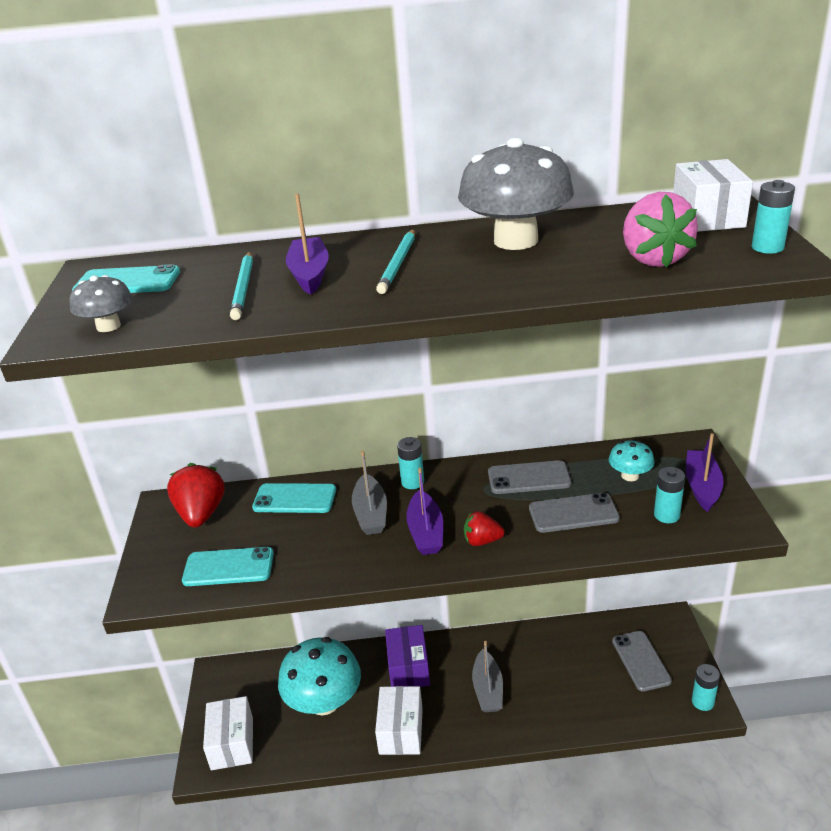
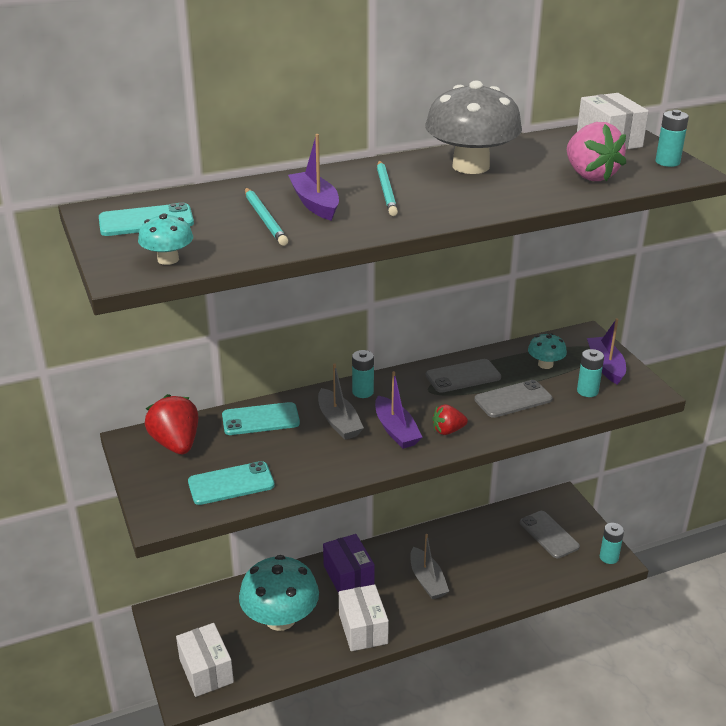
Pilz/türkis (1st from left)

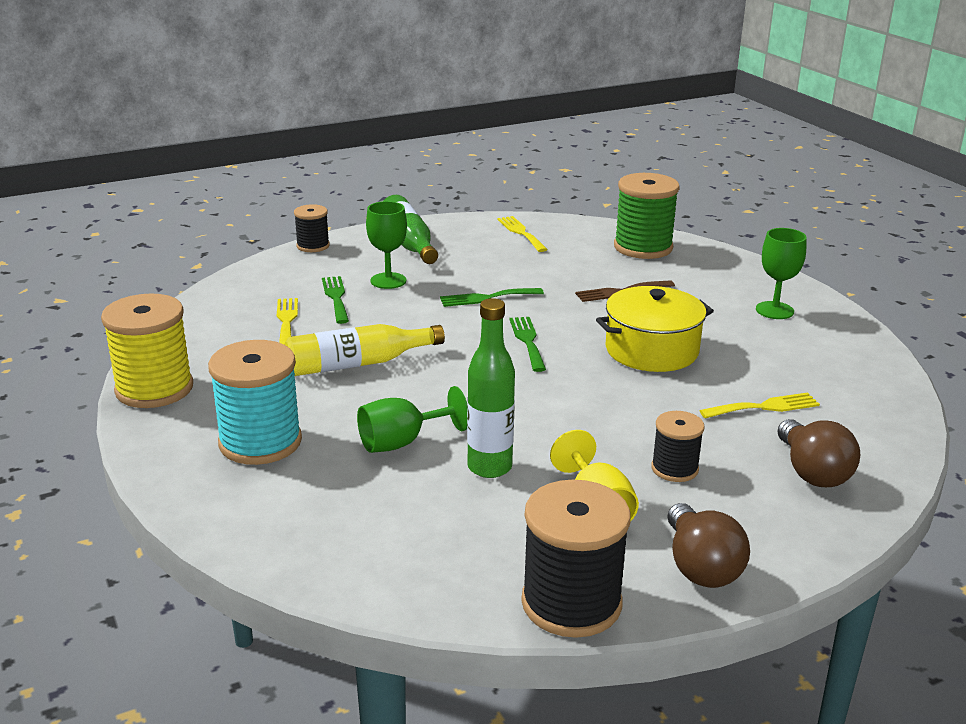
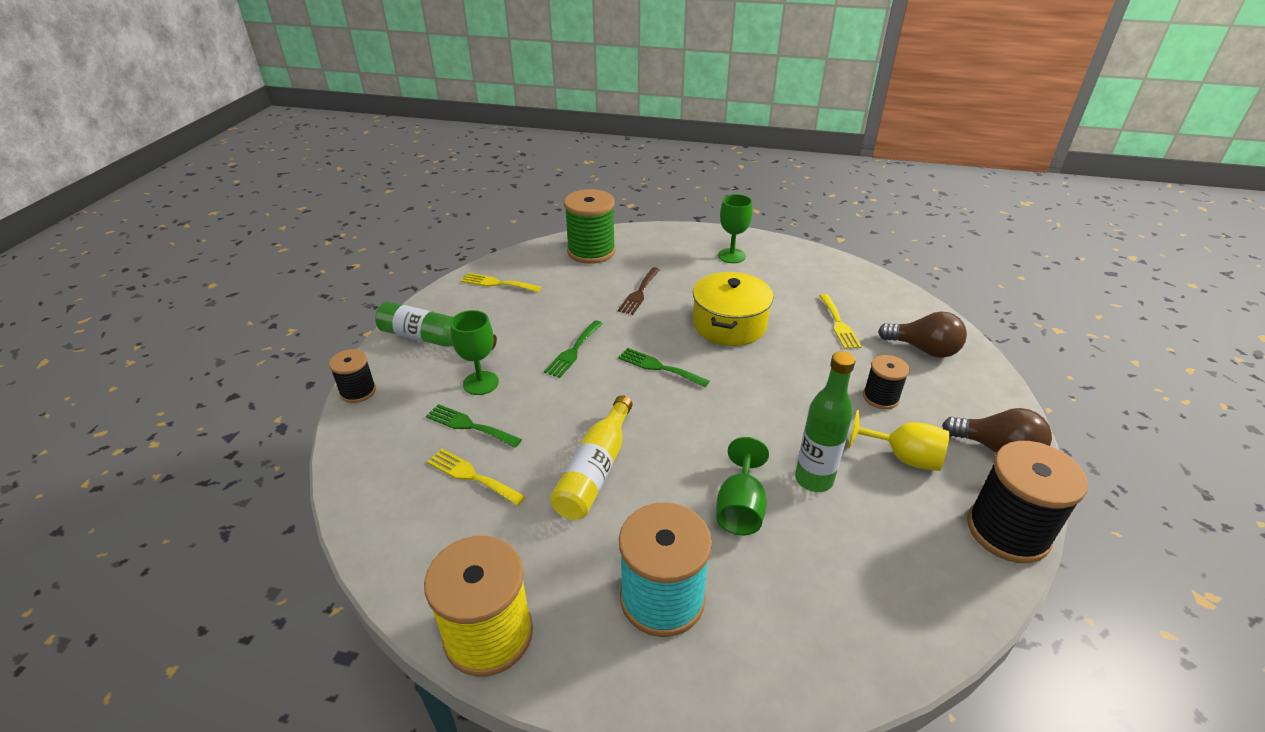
Gabel/gelb (3rd from left)

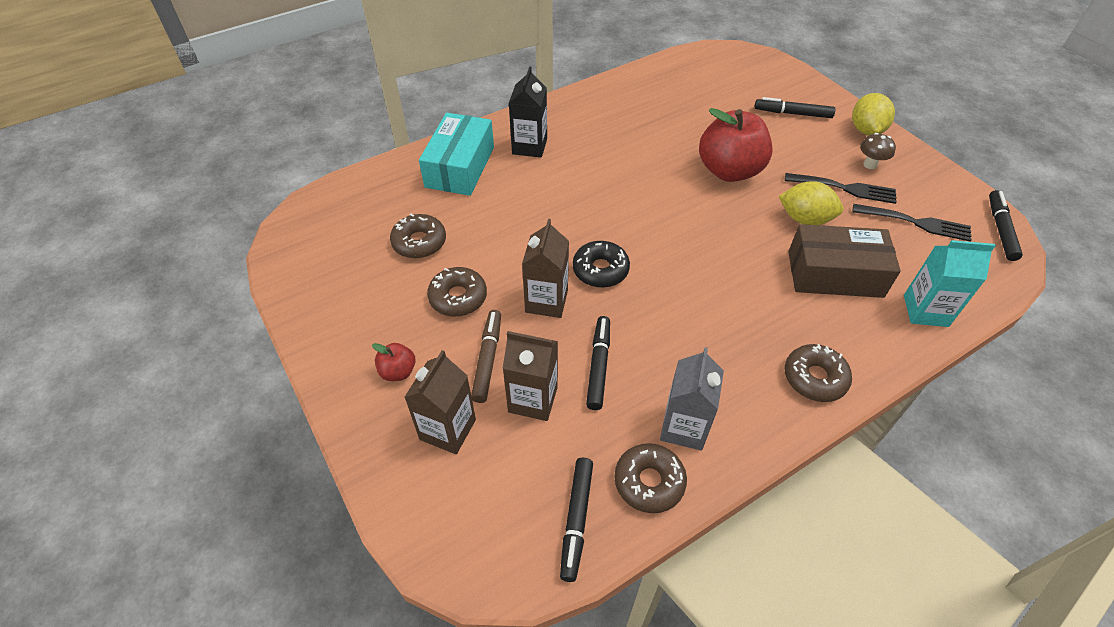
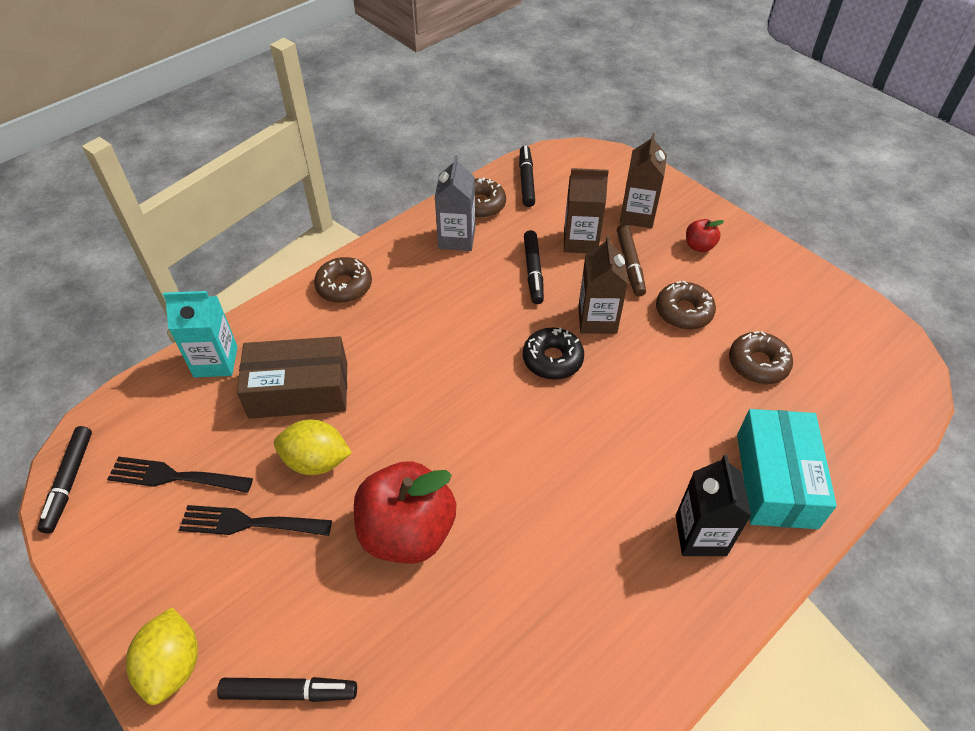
Pilz/braun

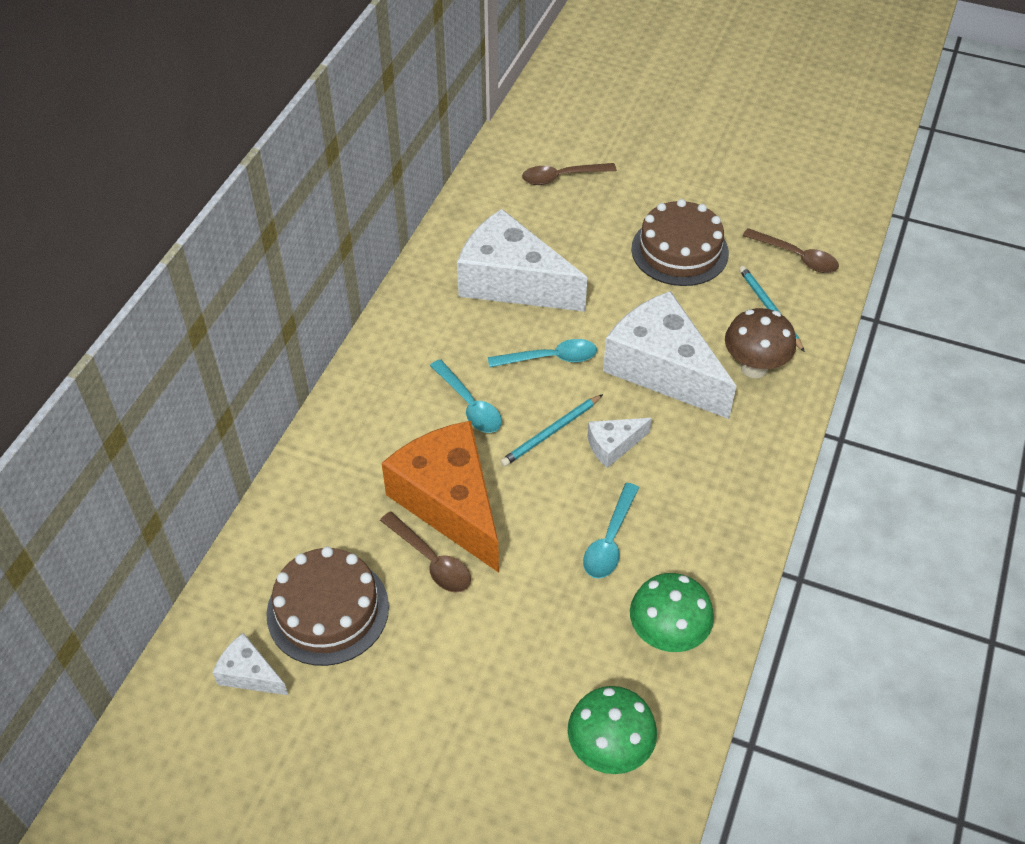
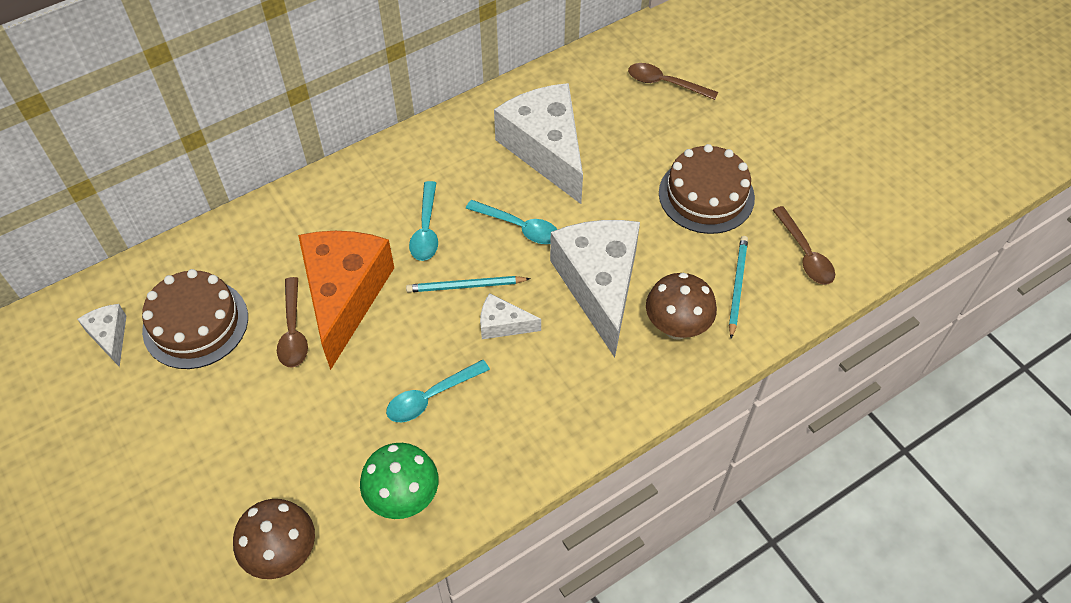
Pilz/braun (1st from left)

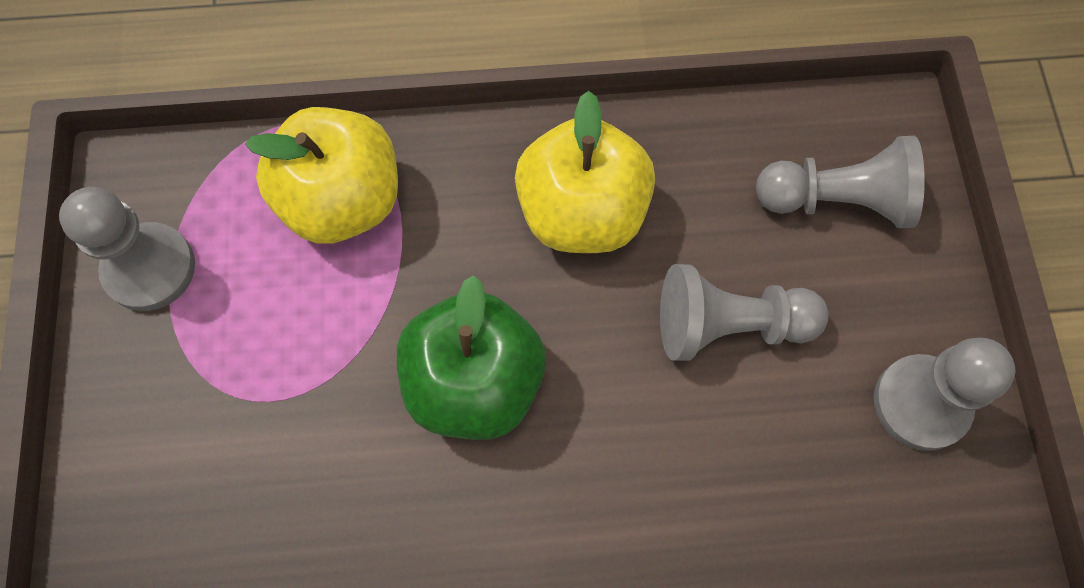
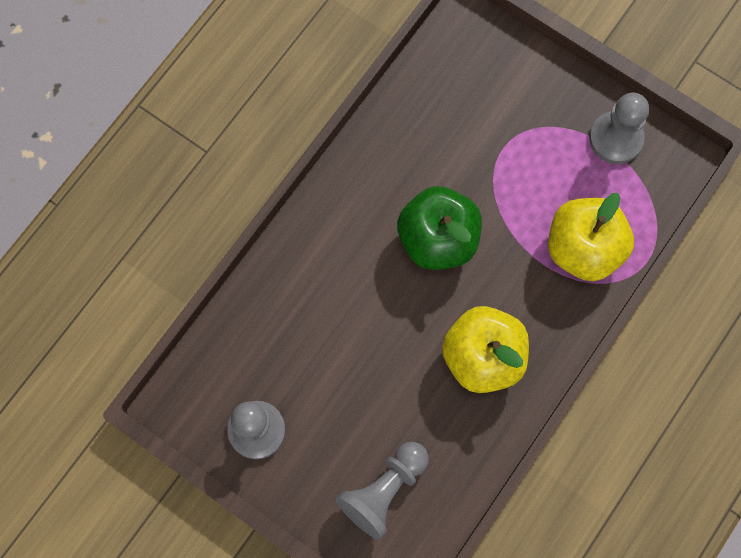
Bauer/grau (2nd from left in the first image)

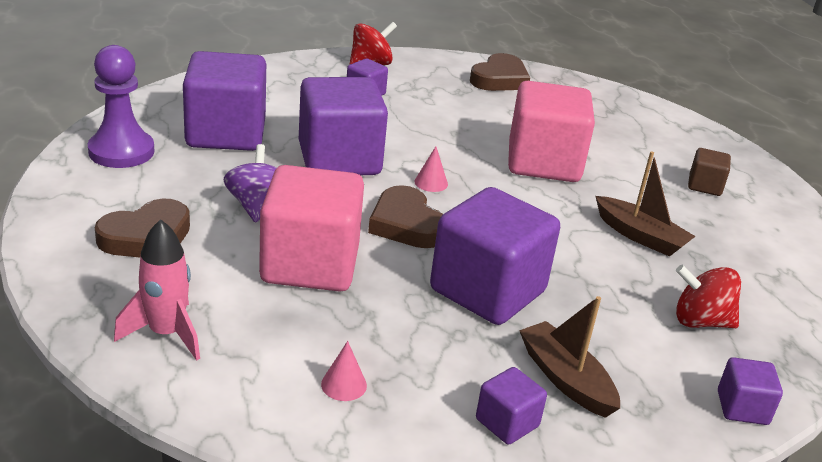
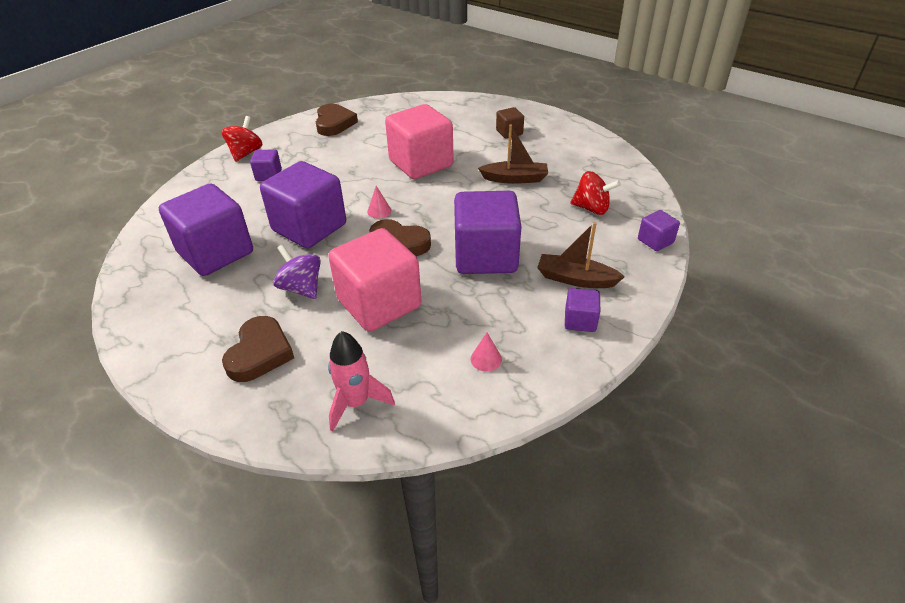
Bauer/lila
Kreisel/rot (2nd from left)

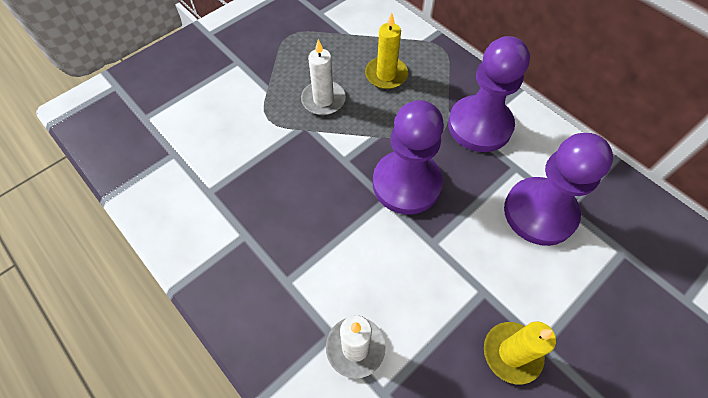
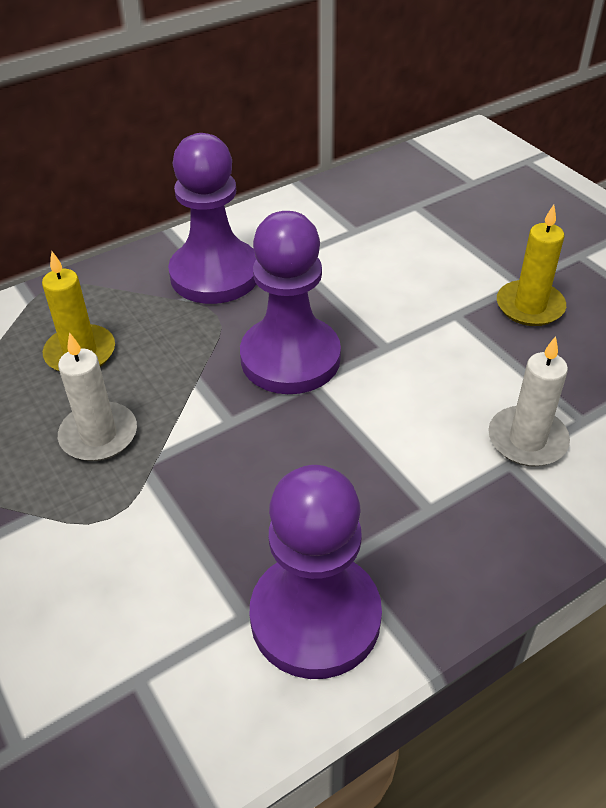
Bauer/lila (3rd from left)

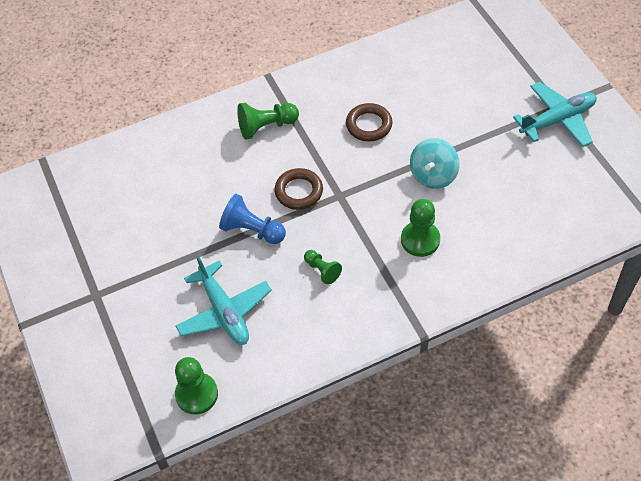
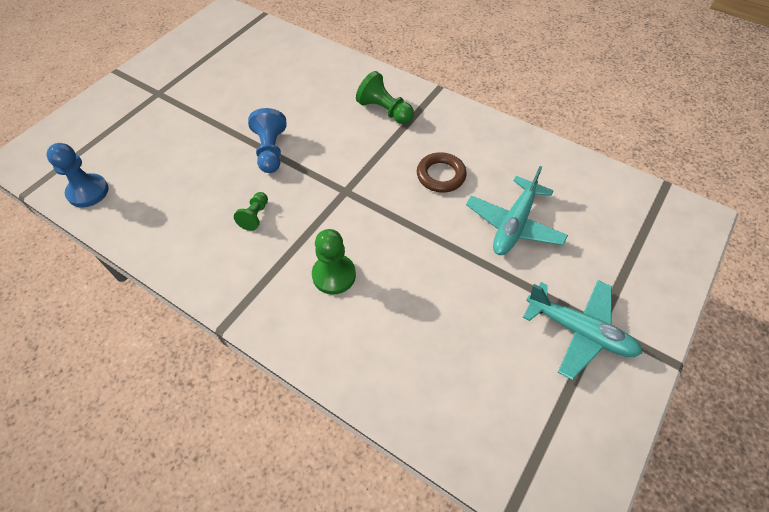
Ring/braun (1st from left in the first image)
Kreisel/türkis
Flugzeug/türkis (1st from left)
Bauer/blau (1st from left)

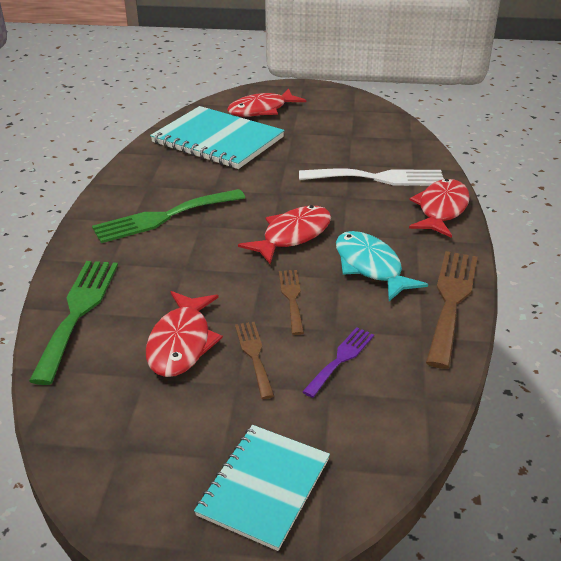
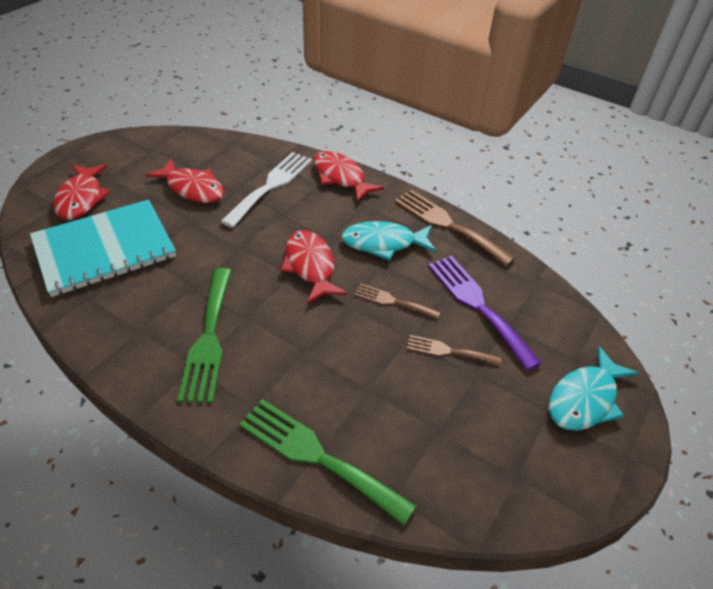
Fisch/rot (2nd from left)
Fisch/türkis (2nd from left)
Gabel/lila

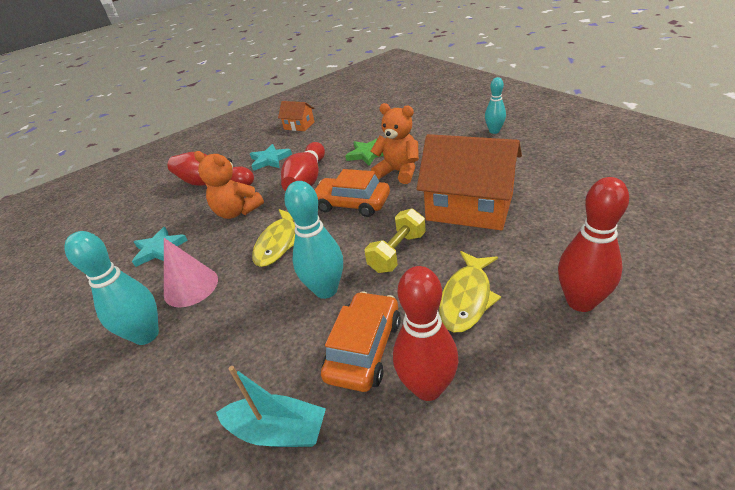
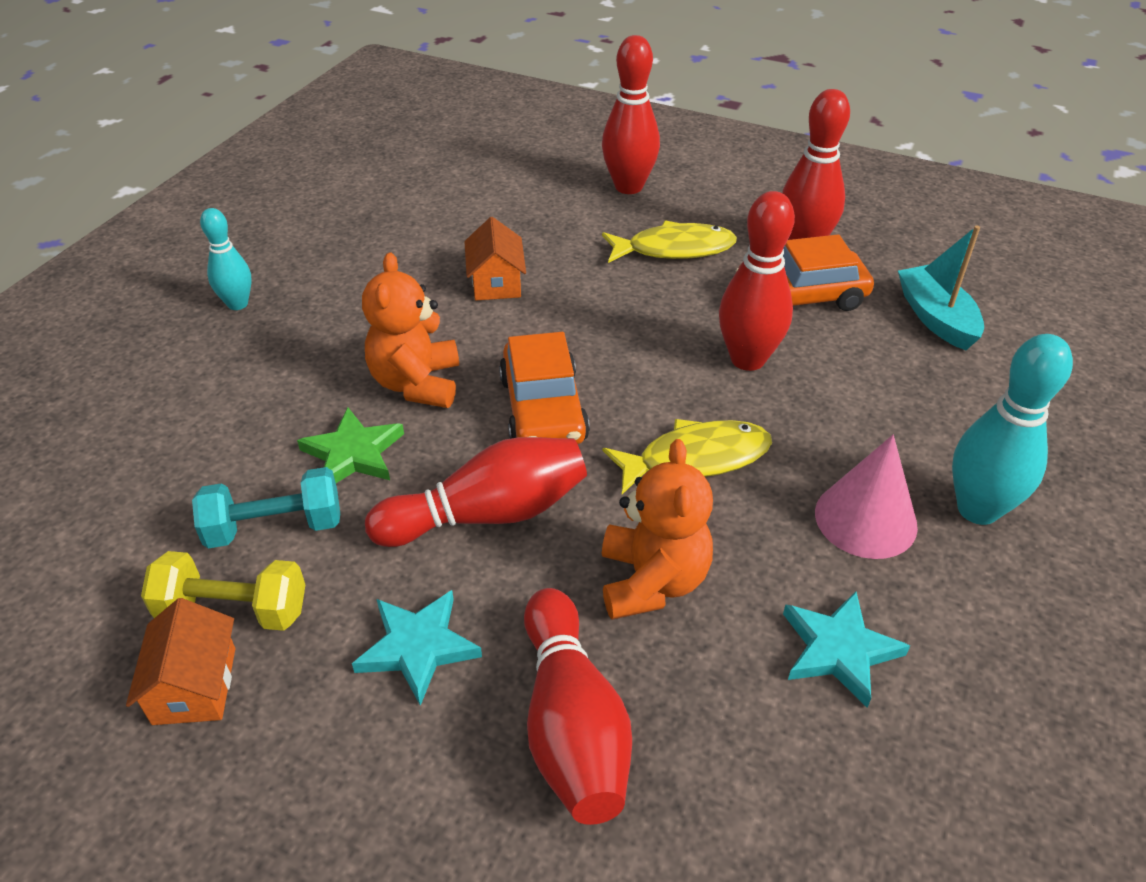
Hantel/türkis
Hantel/gelb
Bowlingkegel/rot (4th from left)
Haus/orange (2nd from left)

